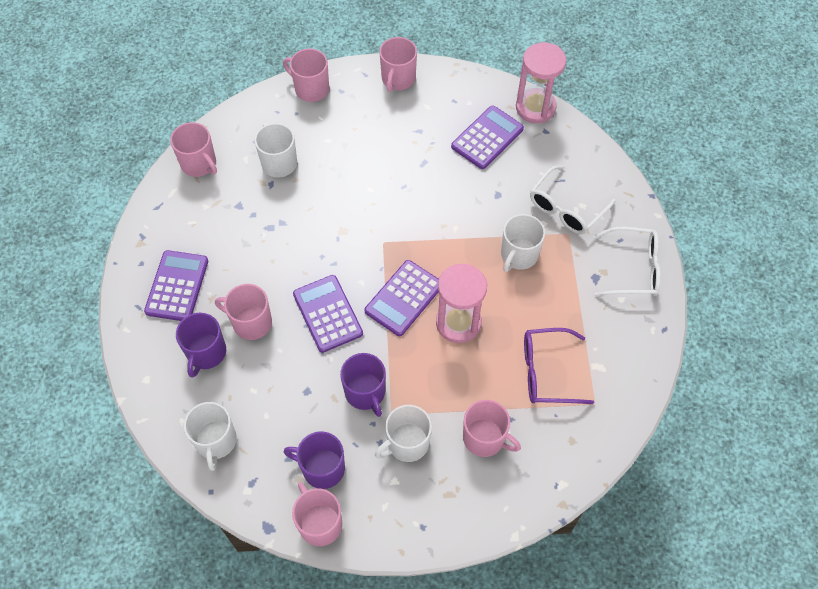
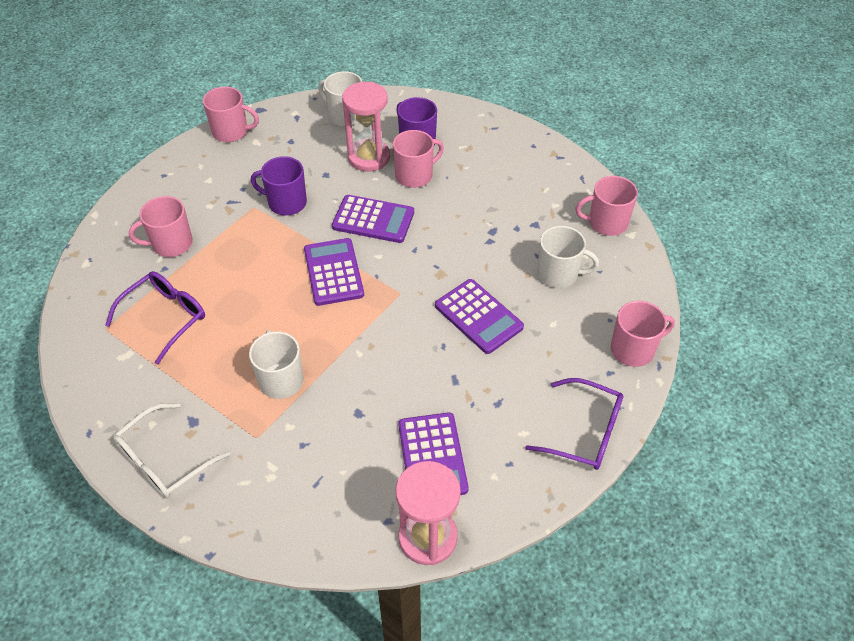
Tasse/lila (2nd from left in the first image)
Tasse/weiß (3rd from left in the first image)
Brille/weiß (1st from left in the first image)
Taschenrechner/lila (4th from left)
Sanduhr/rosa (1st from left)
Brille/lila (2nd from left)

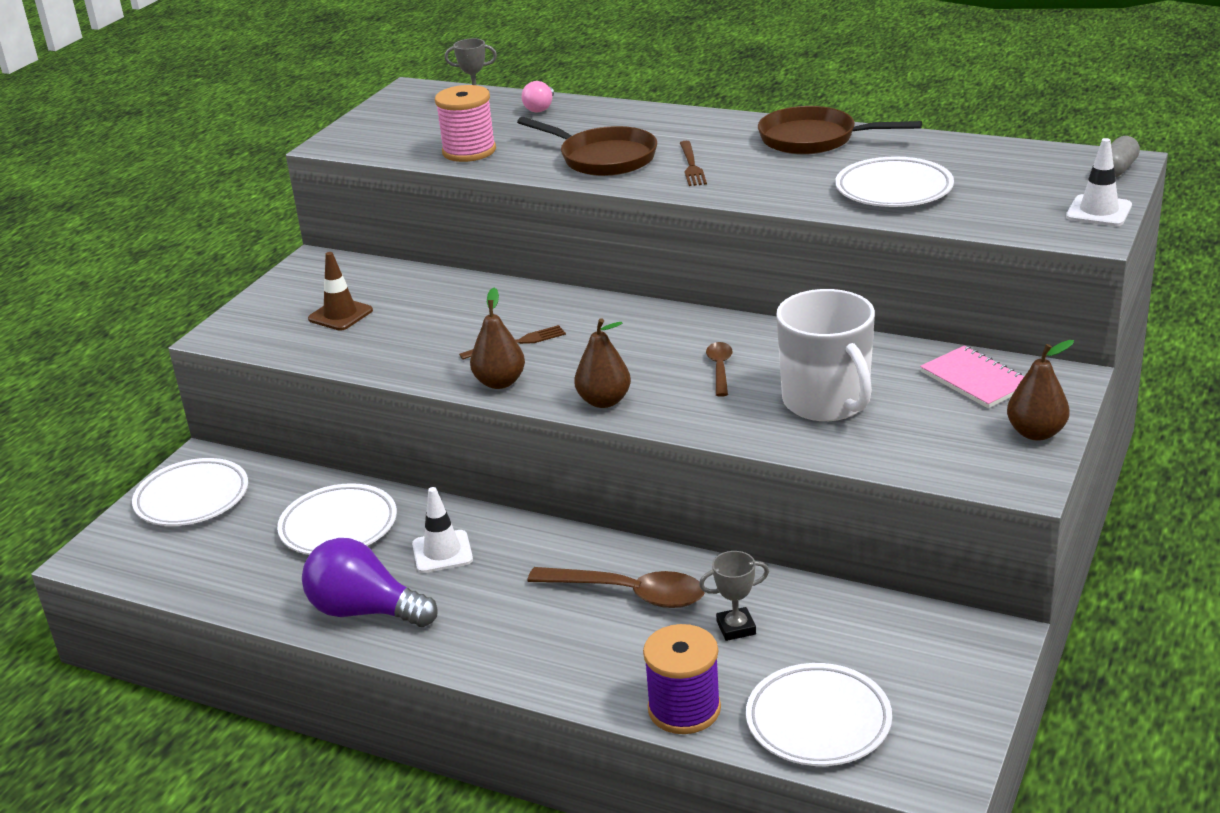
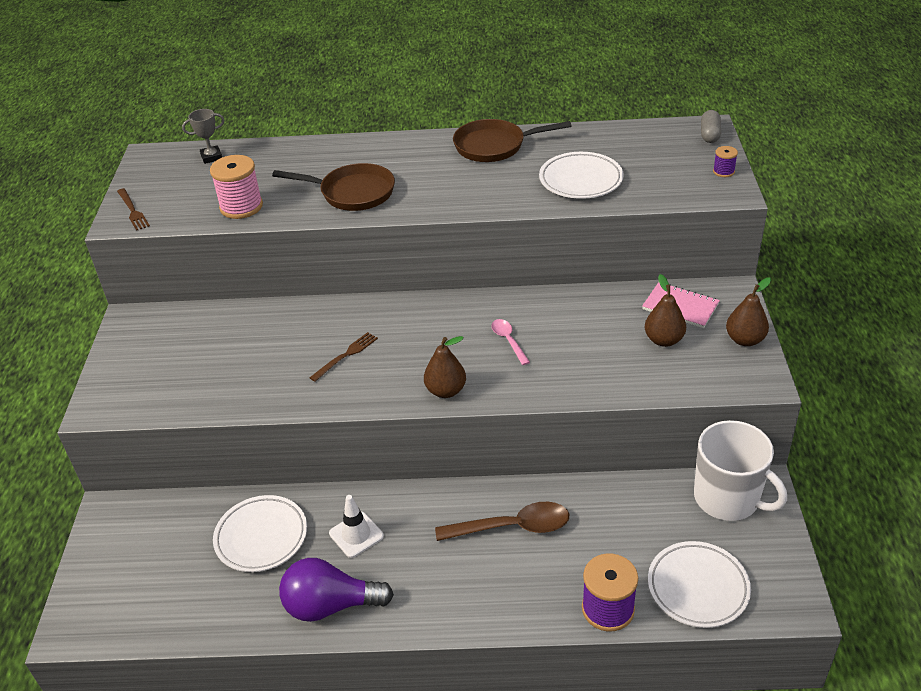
Teller/weiß (1st from left in the first image)
Leitkegel/braun
Glühbirne/rosa
Pokal/grau (2nd from left in the first image)
Birne/braun (2nd from left)
Gabel/braun (1st from left)
Tasse/weiß
Garnrolle/lila (2nd from left)
Löffel/rosa

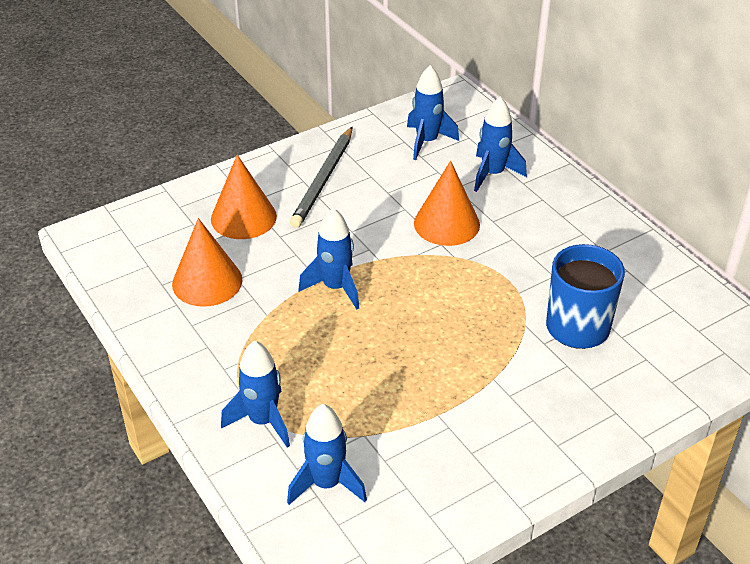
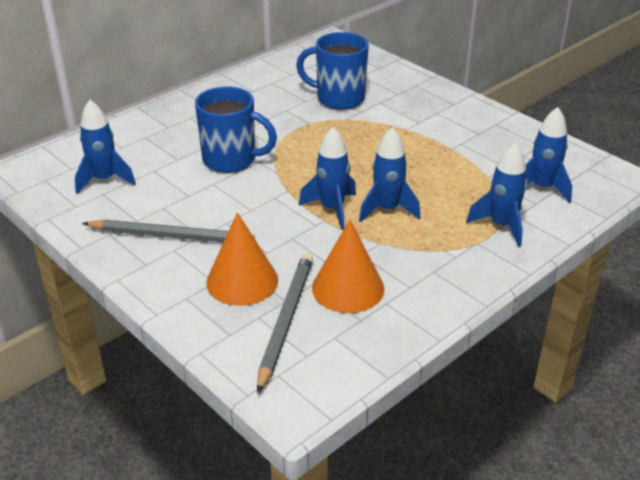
Bleistift/grau (2nd from left)
Rakete/blau (3rd from left)
Tasse/blau (1st from left)

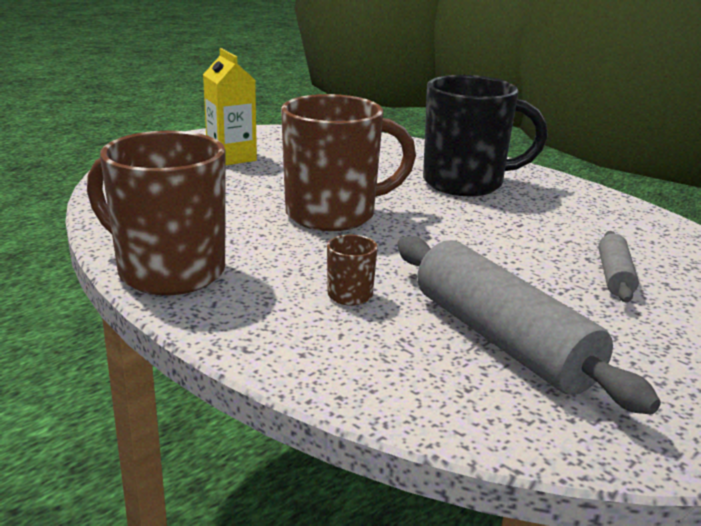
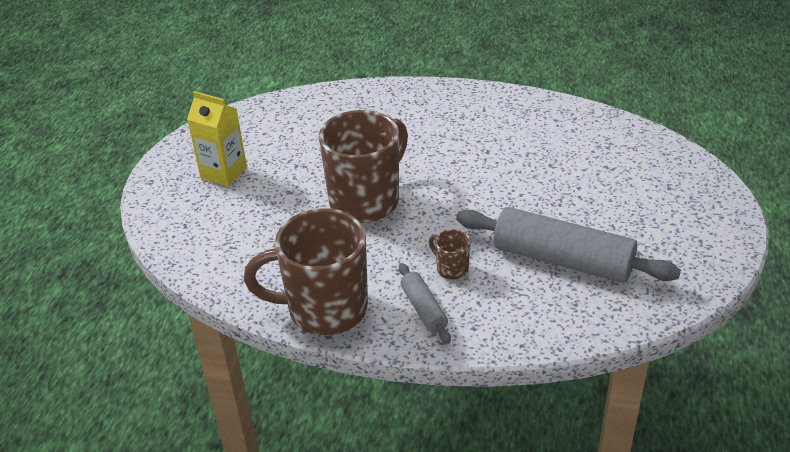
Tasse/schwarz
Nudelholz/grau (1st from left)

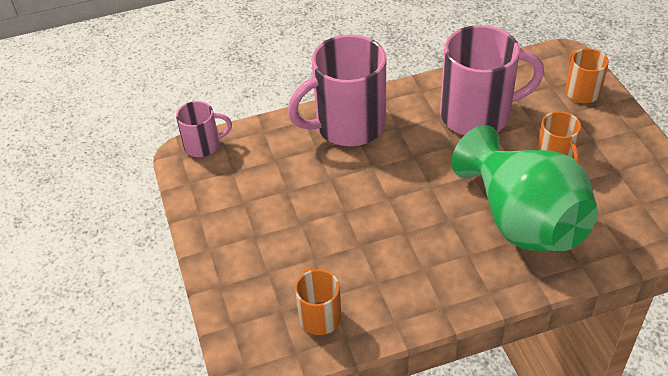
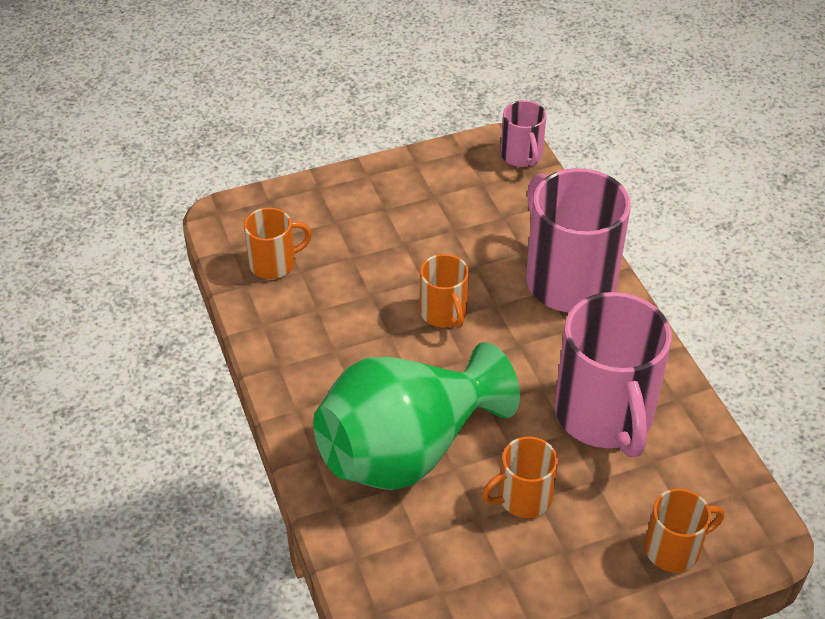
Tasse/orange (2nd from left)

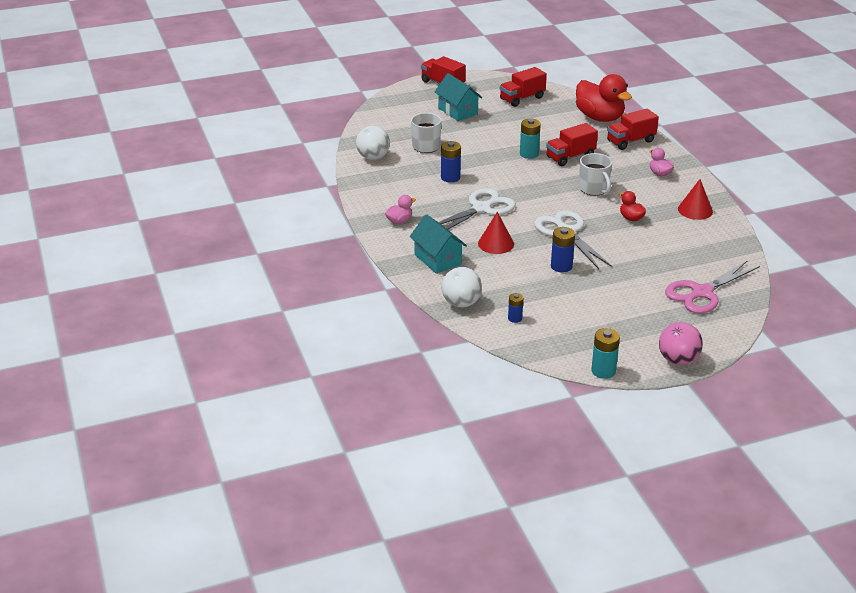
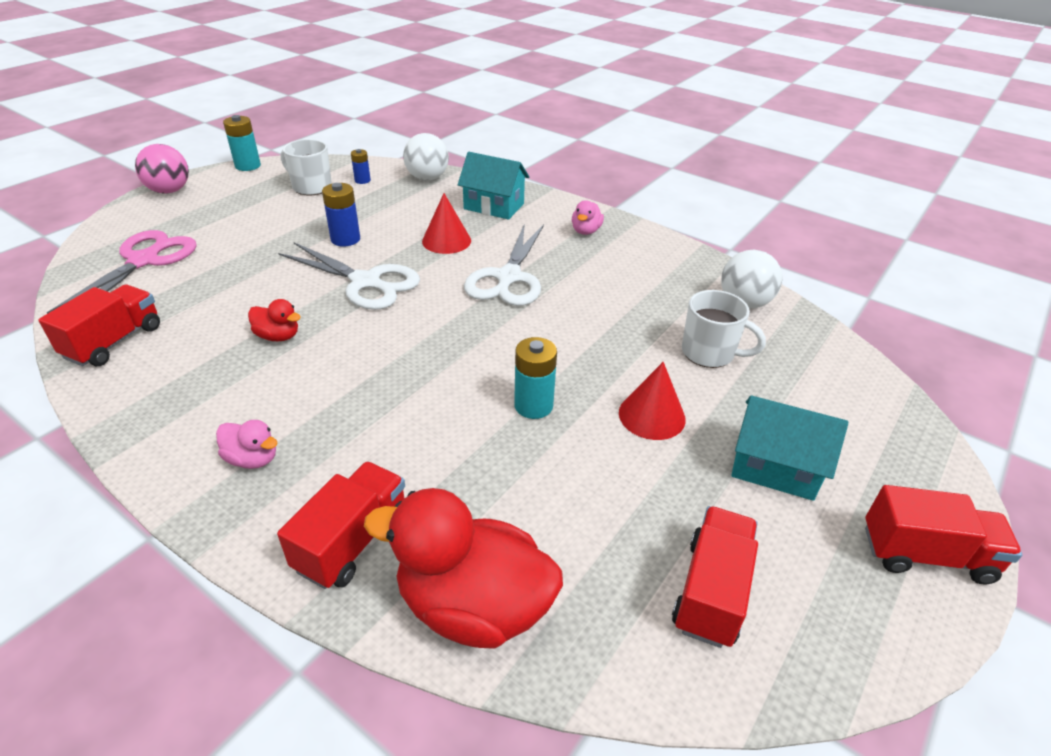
Batterie/blau (1st from left in the first image)
Lastwagen/rot (1st from left)
Tasse/weiß (1st from left)
Kegel/rot (2nd from left)

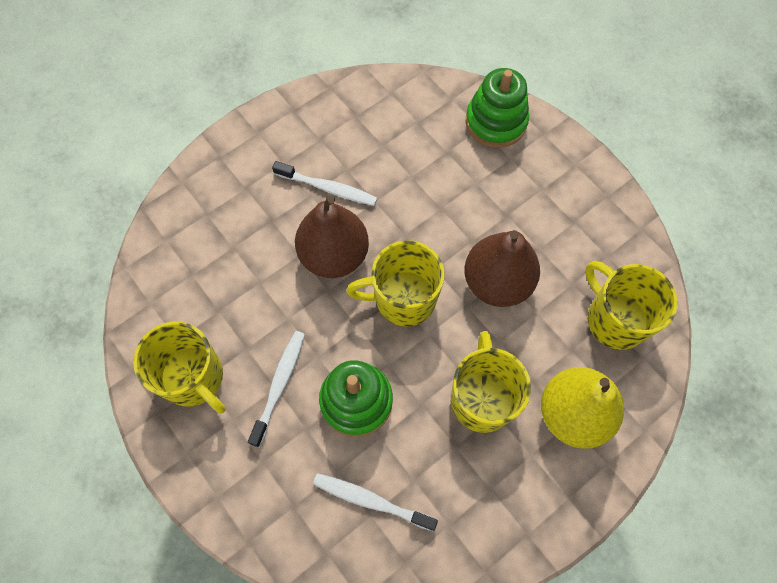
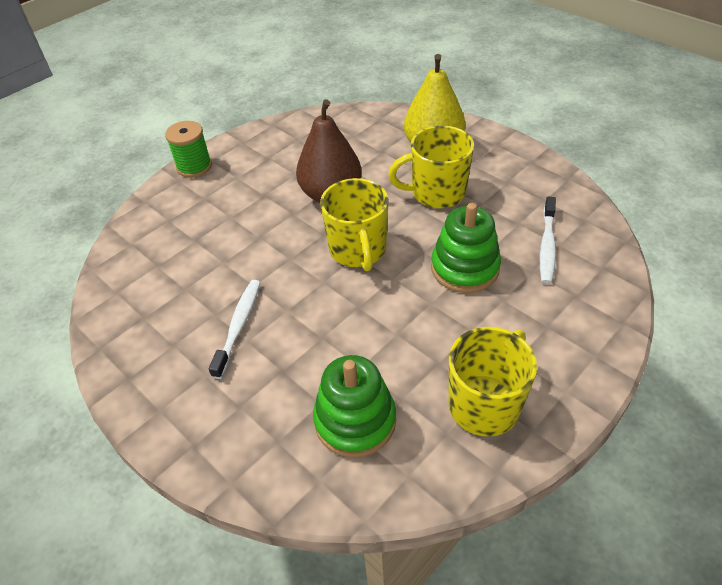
Zahnbürste/weiß (1st from left in the first image)
Birne/braun (1st from left in the first image)
Tasse/gelb (4th from left in the first image)
Garnrolle/grün
Stapelspielzeug/grün (1st from left)

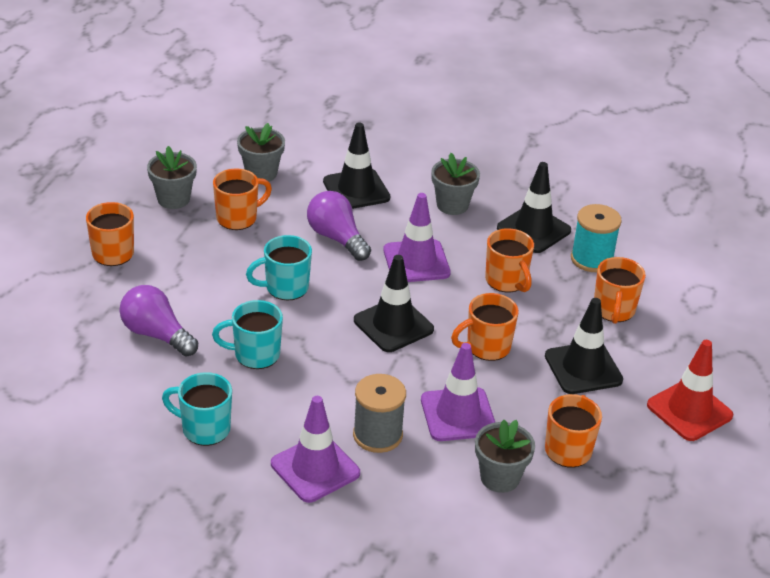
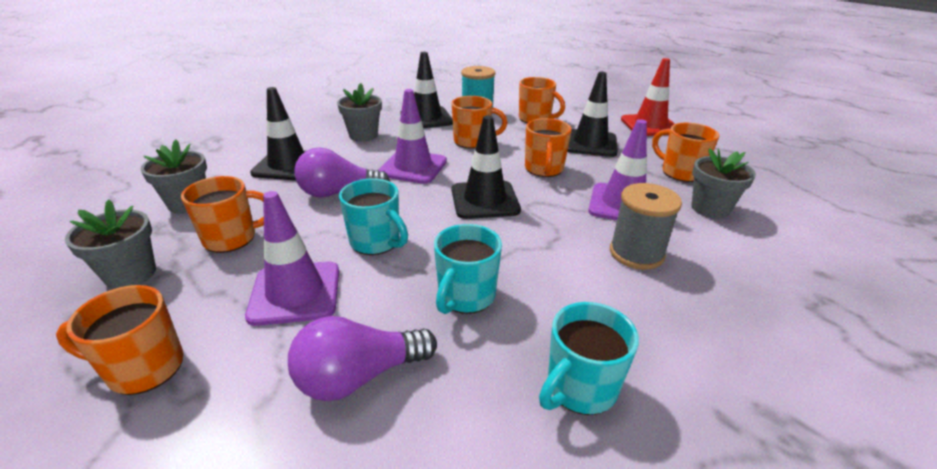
Leitkegel/lila (1st from left)
Tasse/orange (2nd from left)
Tasse/türkis (1st from left)

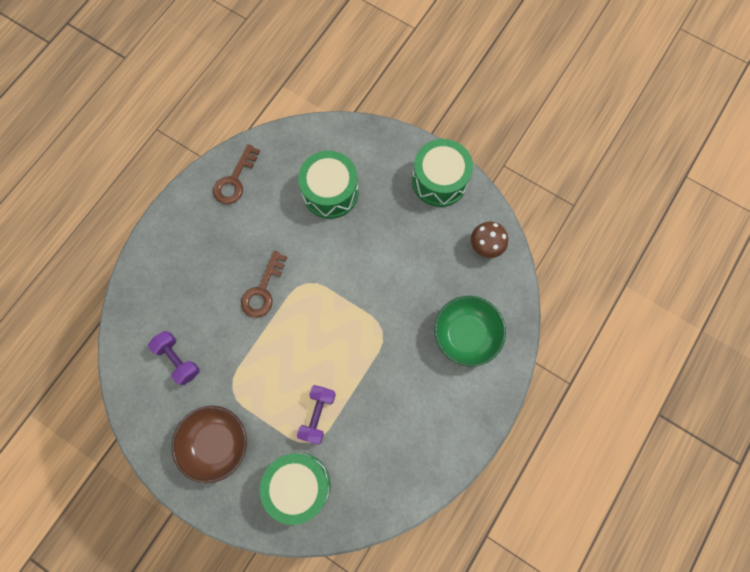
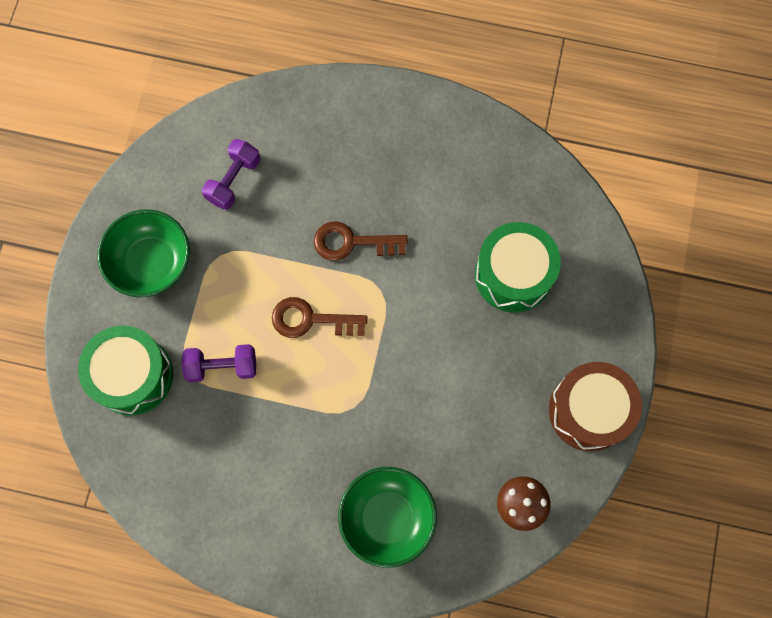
Schlüssel/braun (1st from left)
Schüssel/grün (1st from left)
Trommel/braun

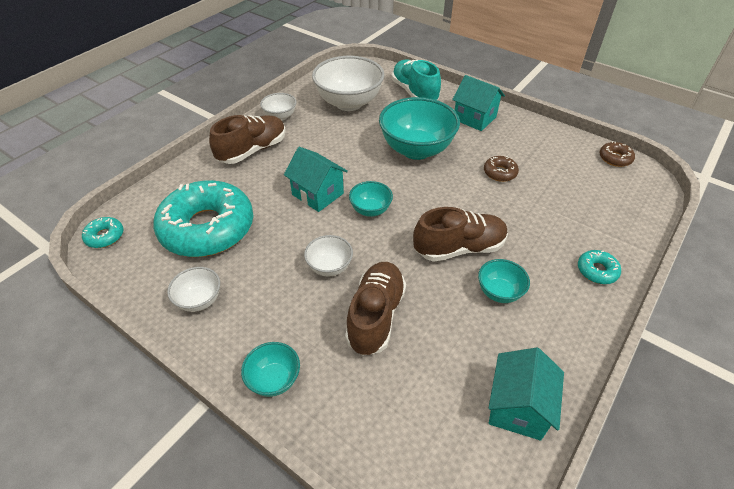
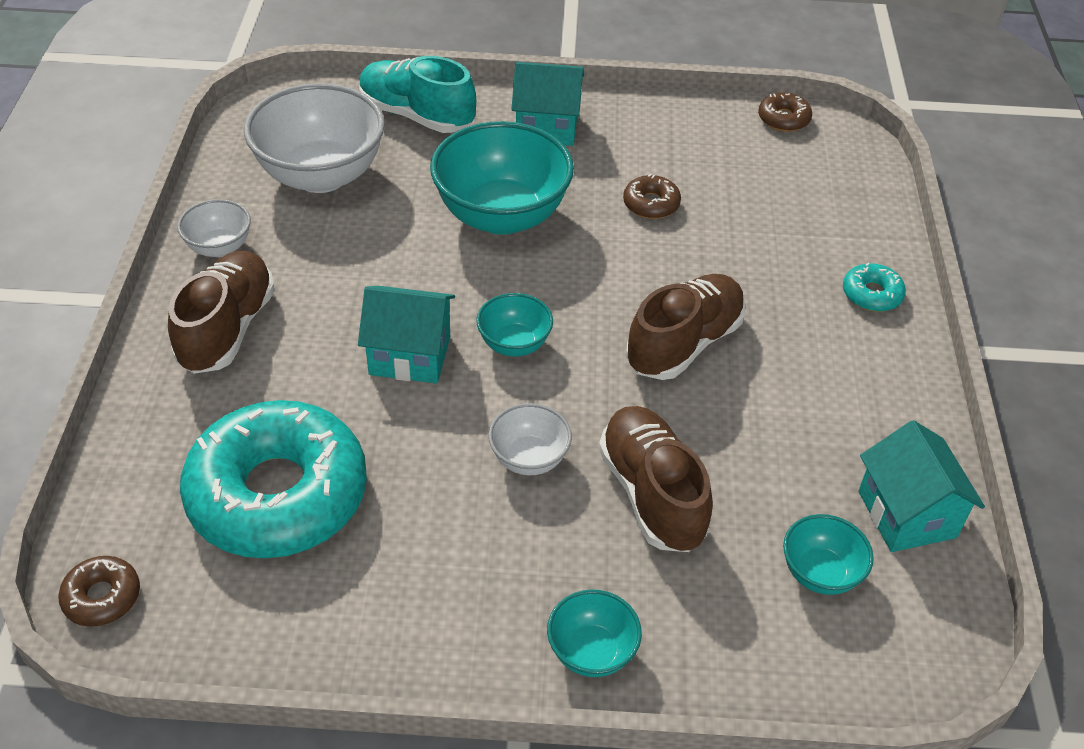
Schüssel/weiß (1st from left in the first image)
Schüssel/türkis (4th from left)
Donut/braun (1st from left)

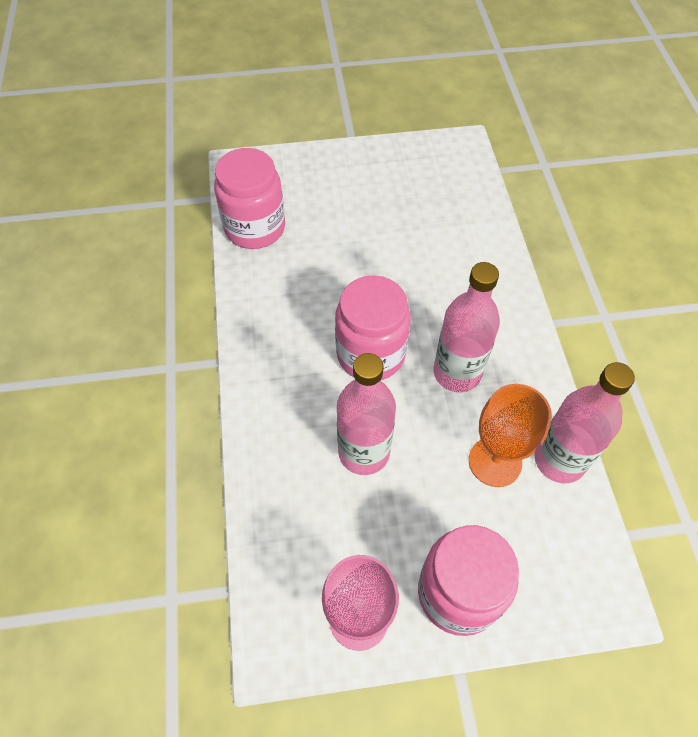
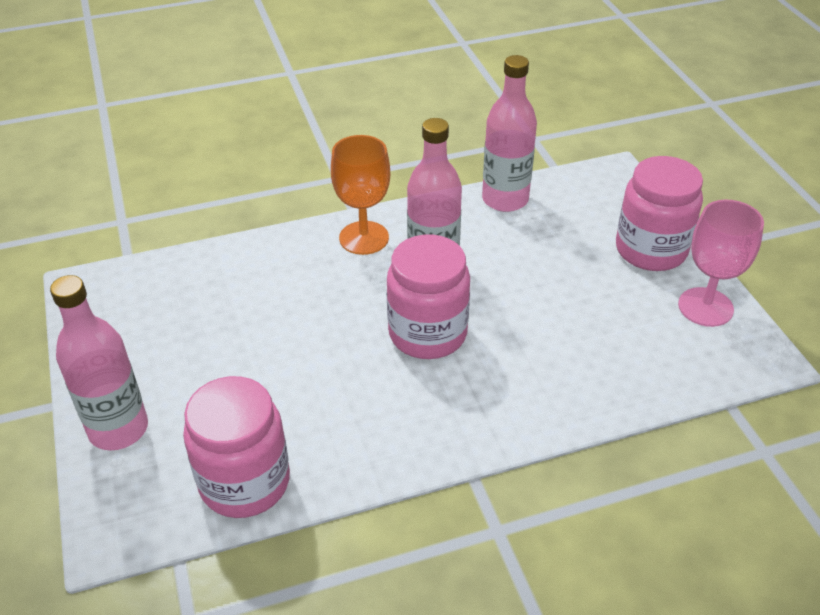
Flasche/rosa (1st from left)
Kelch/orange

